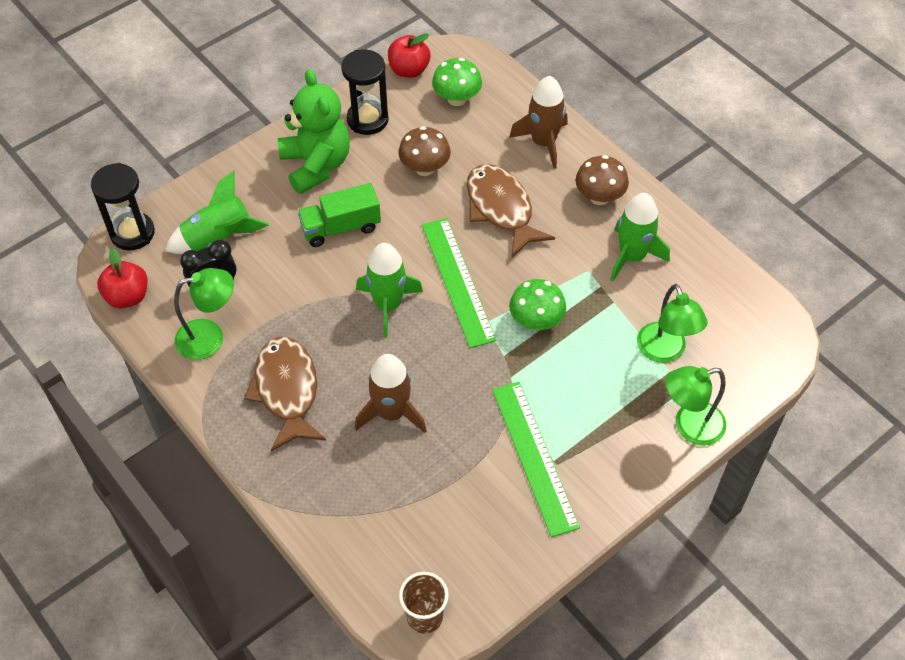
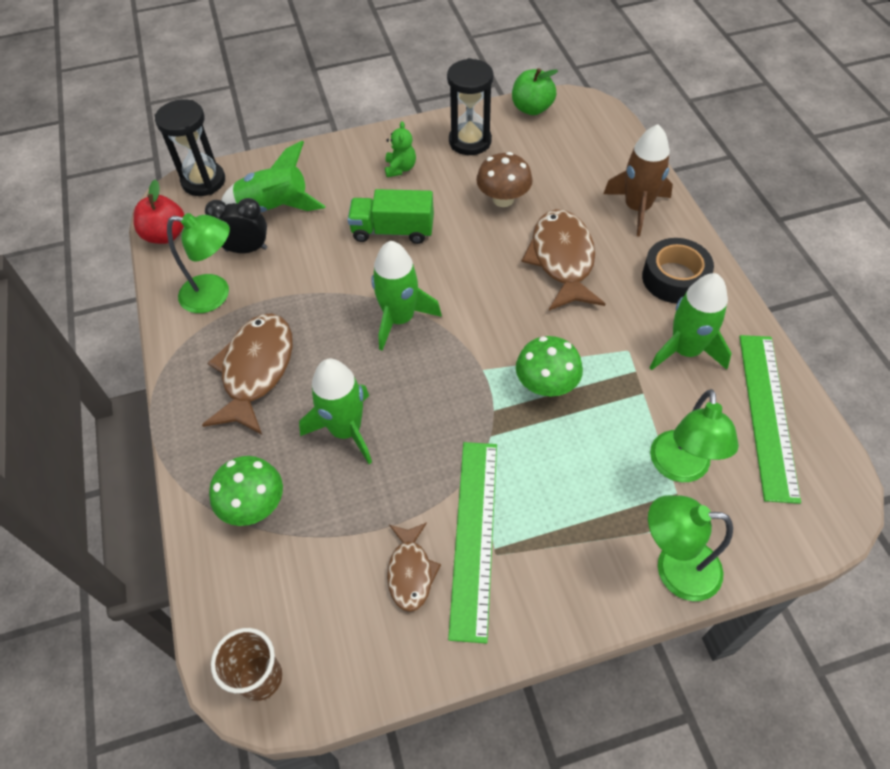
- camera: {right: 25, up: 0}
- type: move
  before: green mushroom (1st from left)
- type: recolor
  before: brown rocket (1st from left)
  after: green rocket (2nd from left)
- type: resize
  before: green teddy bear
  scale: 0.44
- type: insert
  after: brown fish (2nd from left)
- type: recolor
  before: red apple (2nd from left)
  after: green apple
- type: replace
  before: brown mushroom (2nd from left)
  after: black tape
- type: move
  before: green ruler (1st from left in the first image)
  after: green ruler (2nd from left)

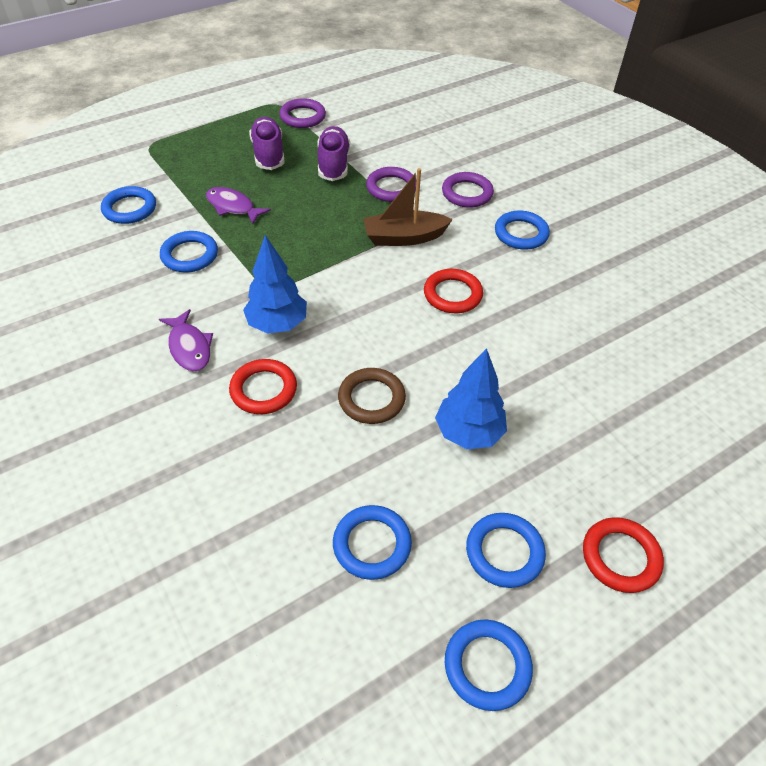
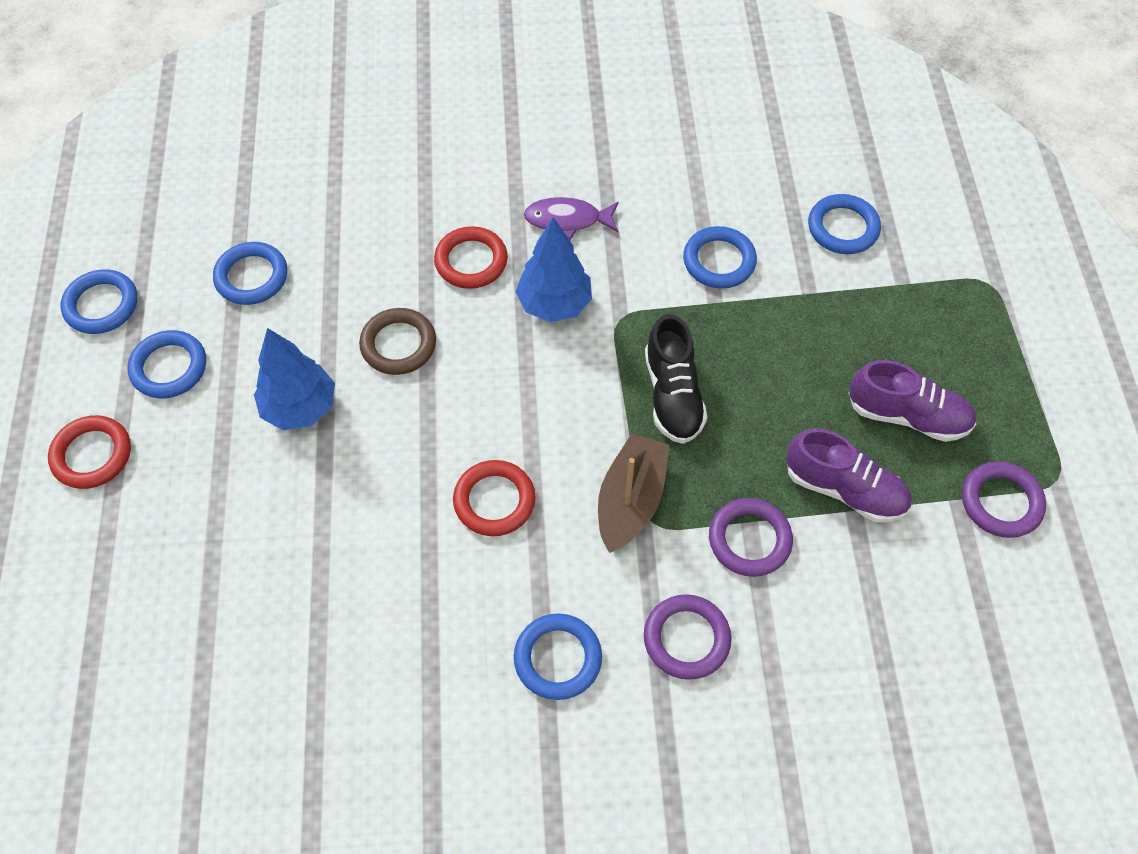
- camera: {right: 120, up: 10}
- type: insert
  after: black shoe
- type: delete
  before: purple fish (2nd from left)

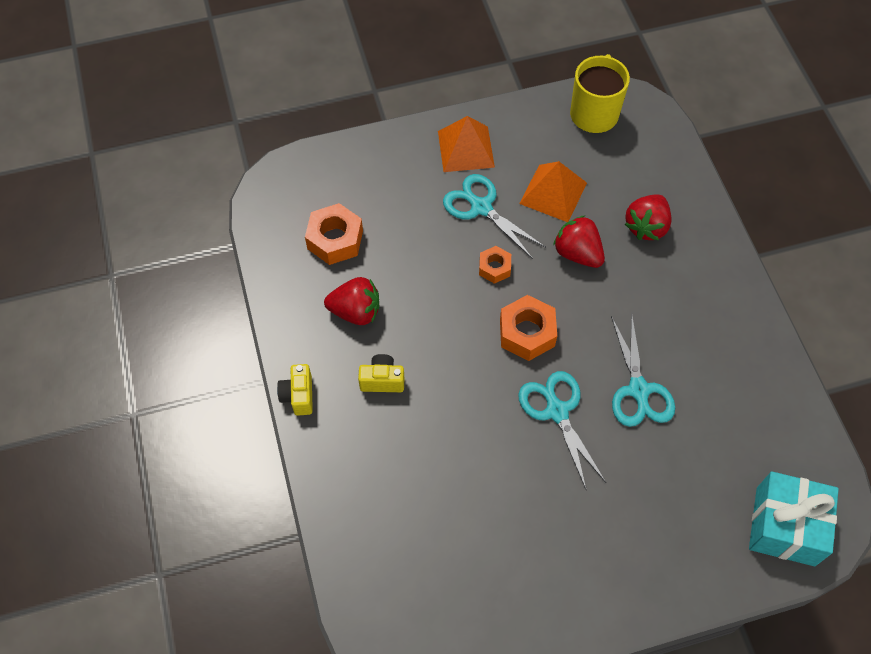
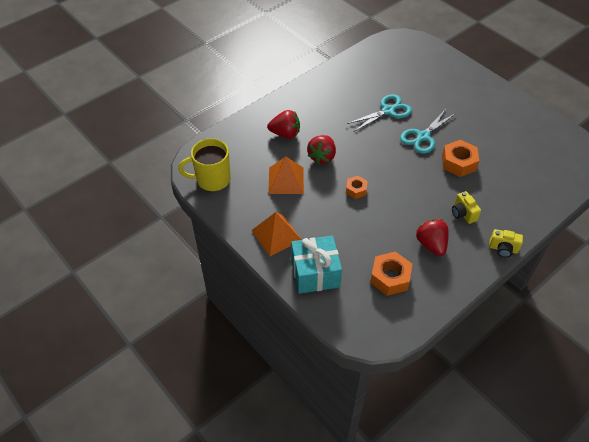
- camera: {right: -115, up: -10}
- type: move
  before: turquoise gift
- type: move
  before: orange nut (3rd from left)
- type: rotate
  before: yellow camera (1st from left in the first image)
  turn: 45
- type: delete
  before: turquoise scissors (1st from left)

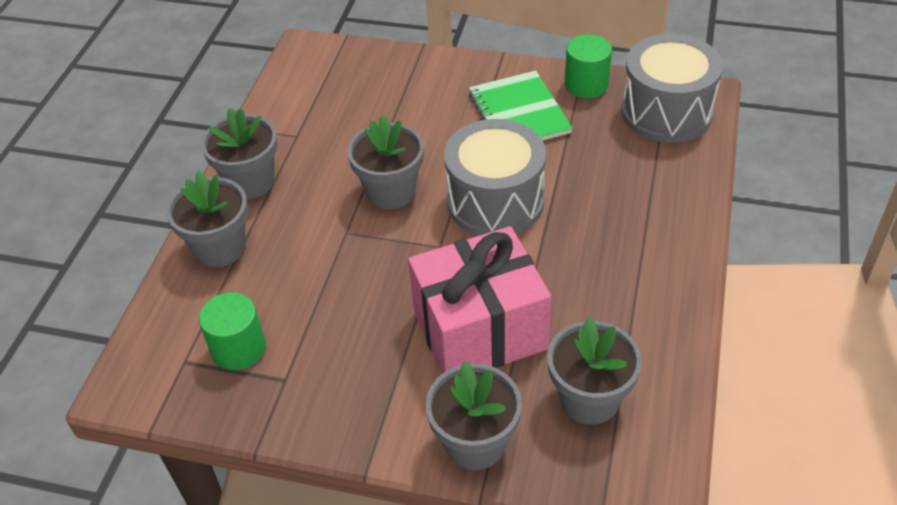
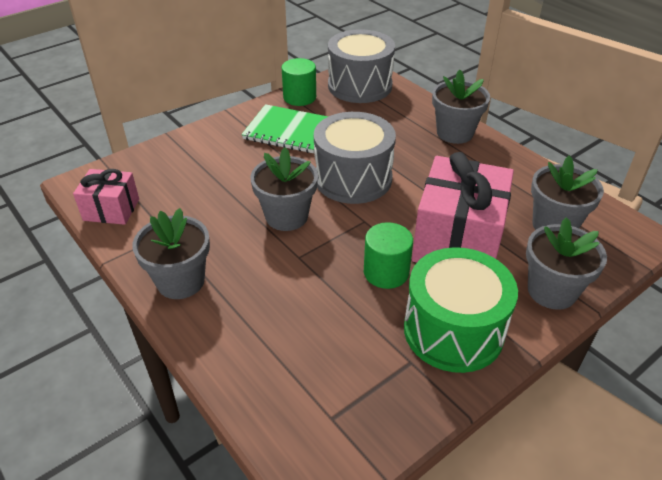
- camera: {right: -55, up: -5}
- type: insert
  after: pink gift (1st from left)
- type: move
  before: green cylinder (1st from left in the first image)
  after: green cylinder (2nd from left)
- type: insert
  after: green drum
- type: move
  before: grey flower pot (1st from left in the first image)
  after: grey flower pot (3rd from left)

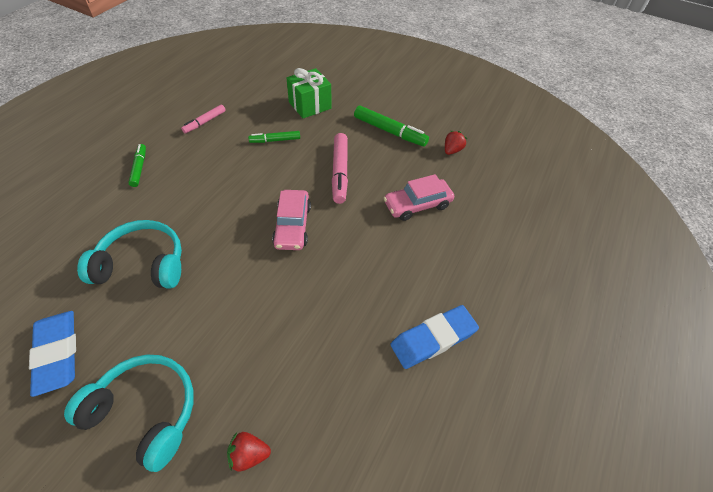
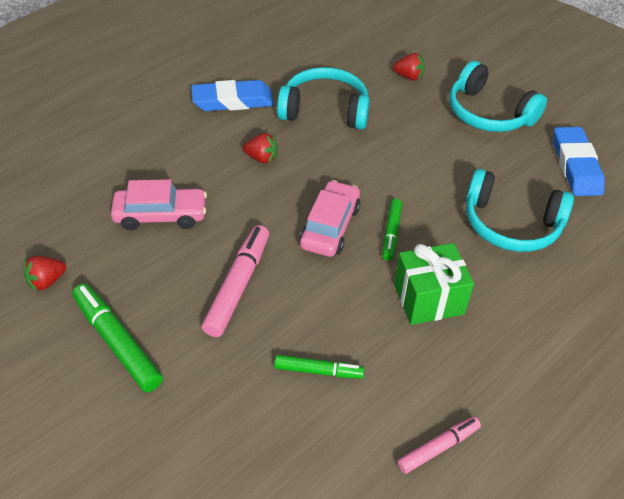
- camera: {right: -160, up: -5}
- type: insert
  after: red strawberry (2nd from left)
- type: insert
  after: turquoise headphones (1st from left)
- type: move
  before: green marker (1st from left in the first image)
  after: green marker (3rd from left)
- type: move
  before: green gift

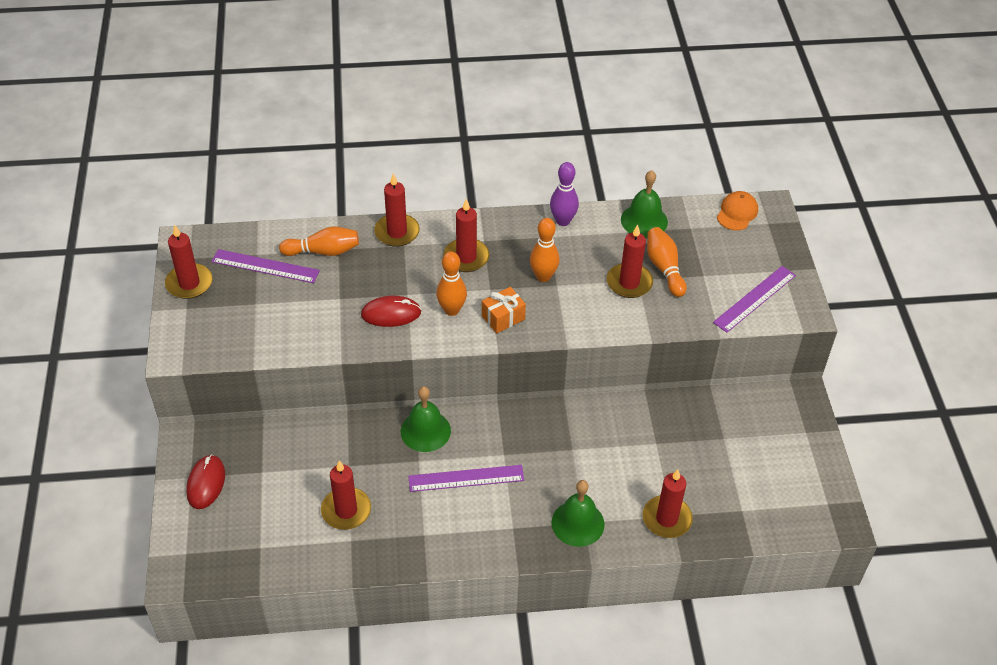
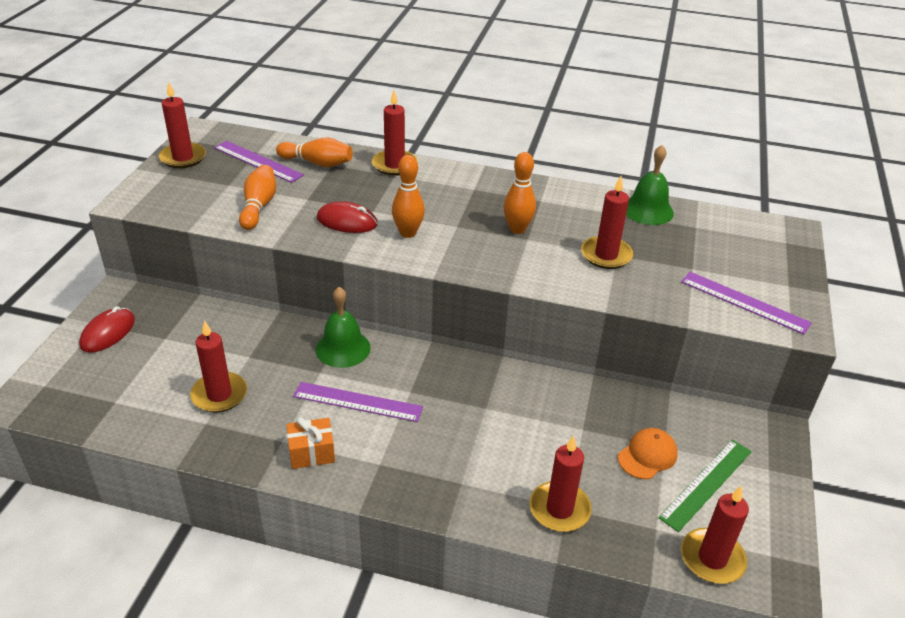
- camera: {right: 20, up: -10}
- type: move
  before: orange bowling pin (4th from left in the first image)
  after: orange bowling pin (1st from left)
- type: move
  before: orange gift
- type: move
  before: orange cap
- type: insert
  after: green ruler
- type: rotate
  before: purple ruler (3rd from left)
  turn: 60
- type: move
  before: red candle (4th from left in the first image)
  after: red candle (6th from left)
- type: delete
  before: purple bowling pin
- type: delete
  before: green bell (2nd from left)

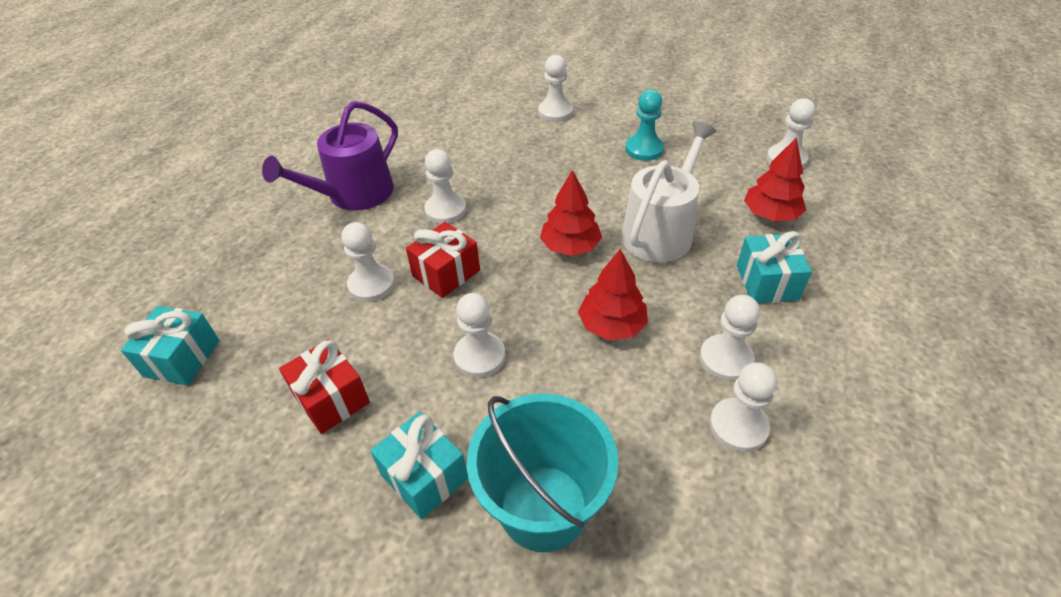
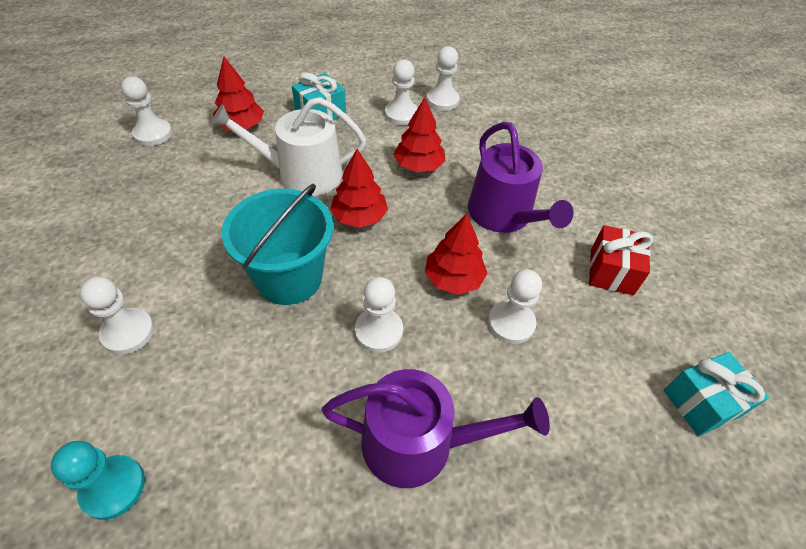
- camera: {right: -130, up: 5}
- type: move
  before: turquoise pawn
- type: move
  before: turquoise bucket
- type: replace
  before: red gift (2nd from left)
  after: red tree (4th from left)
- type: replace
  before: white pawn (3rd from left)
  after: purple watering can (2nd from left)
- type: delete
  before: turquoise gift (2nd from left)

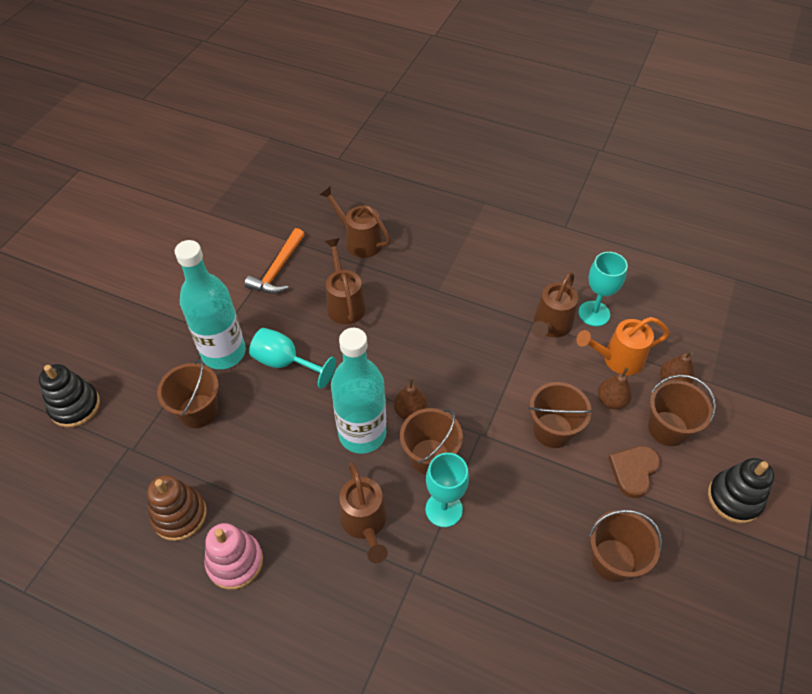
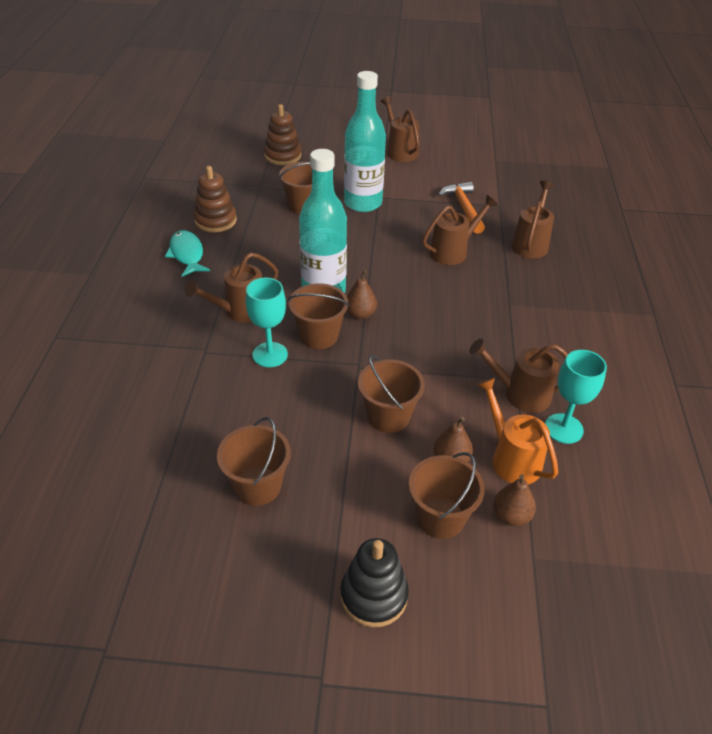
- camera: {right: 70, up: -10}
- type: replace
  before: pink stacking toy
  after: turquoise fish
- type: recolor
  before: black stacking toy (1st from left)
  after: brown stacking toy (2nd from left)
- type: insert
  after: brown watering can (2nd from left)
- type: rotate
  before: orange hammer
  turn: 75
- type: delete
  before: turquoise goblet (1st from left)
- type: delete
  before: brown heart

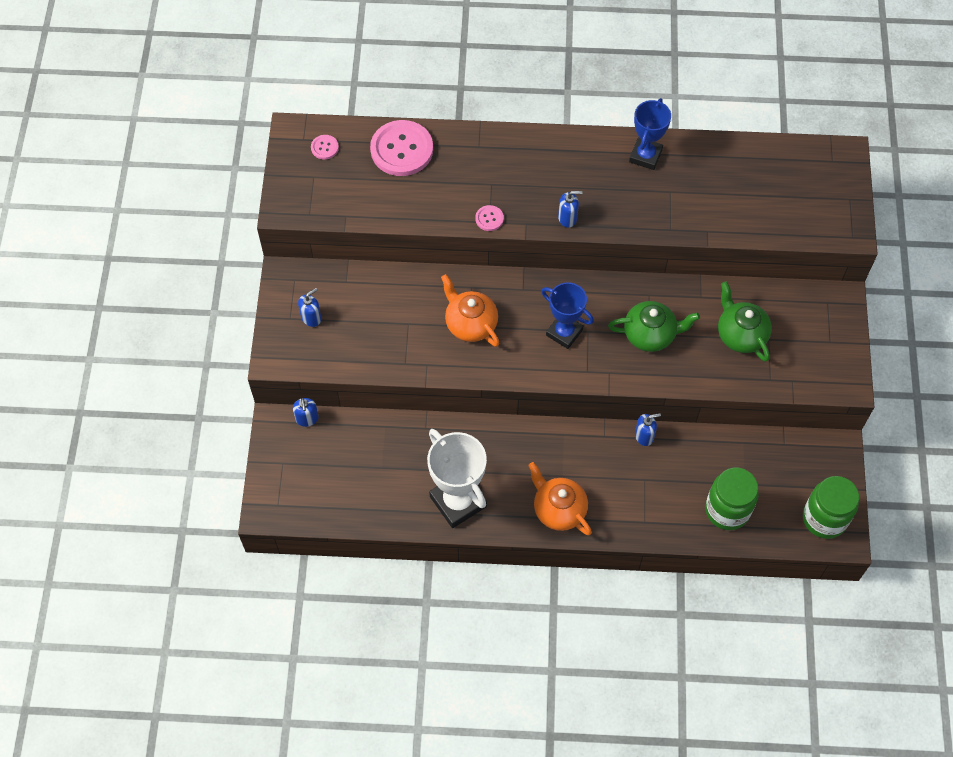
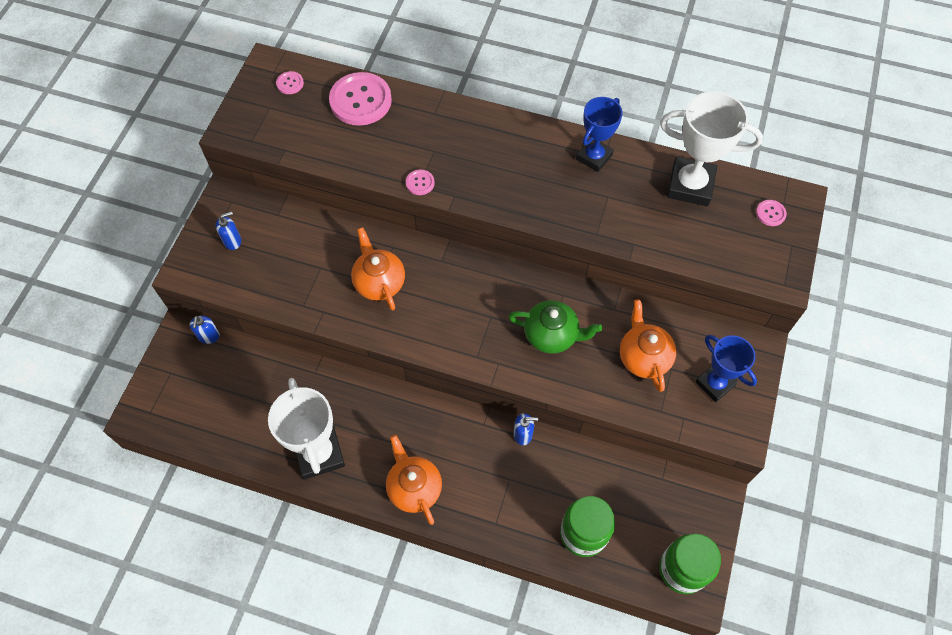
- camera: {right: 15, up: 0}
- type: recolor
  before: green teapot (2nd from left)
  after: orange teapot (3rd from left)
- type: insert
  after: white trophy (2nd from left)
- type: move
  before: blue trophy (1st from left in the first image)
  after: blue trophy (2nd from left)
- type: insert
  after: pink button (4th from left)
- type: delete
  before: blue soap dispenser (3rd from left)

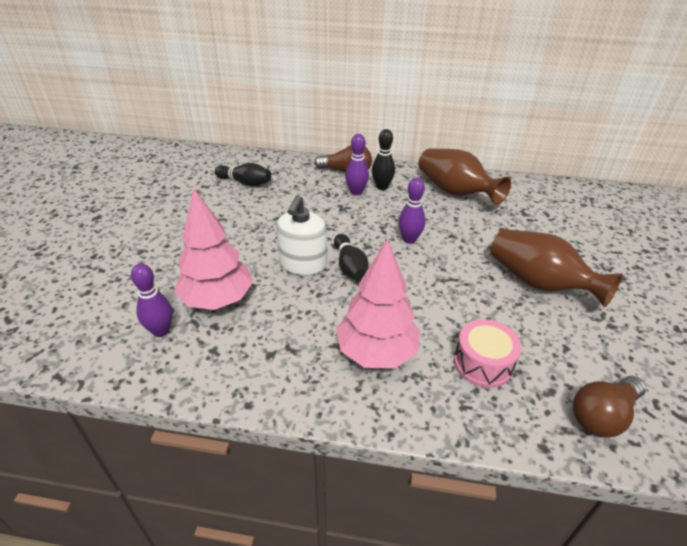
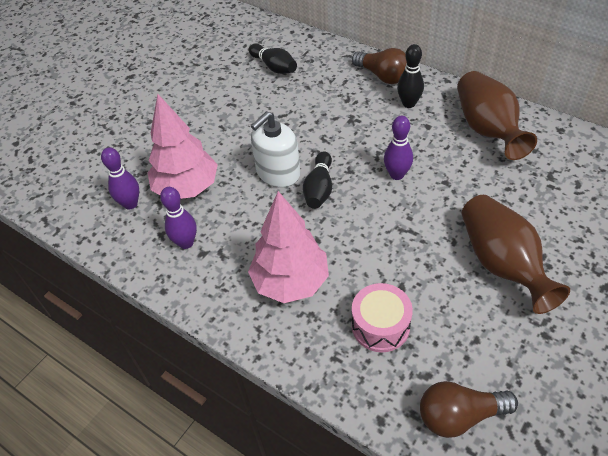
- camera: {right: 30, up: 10}
- type: move
  before: purple bowling pin (2nd from left)

